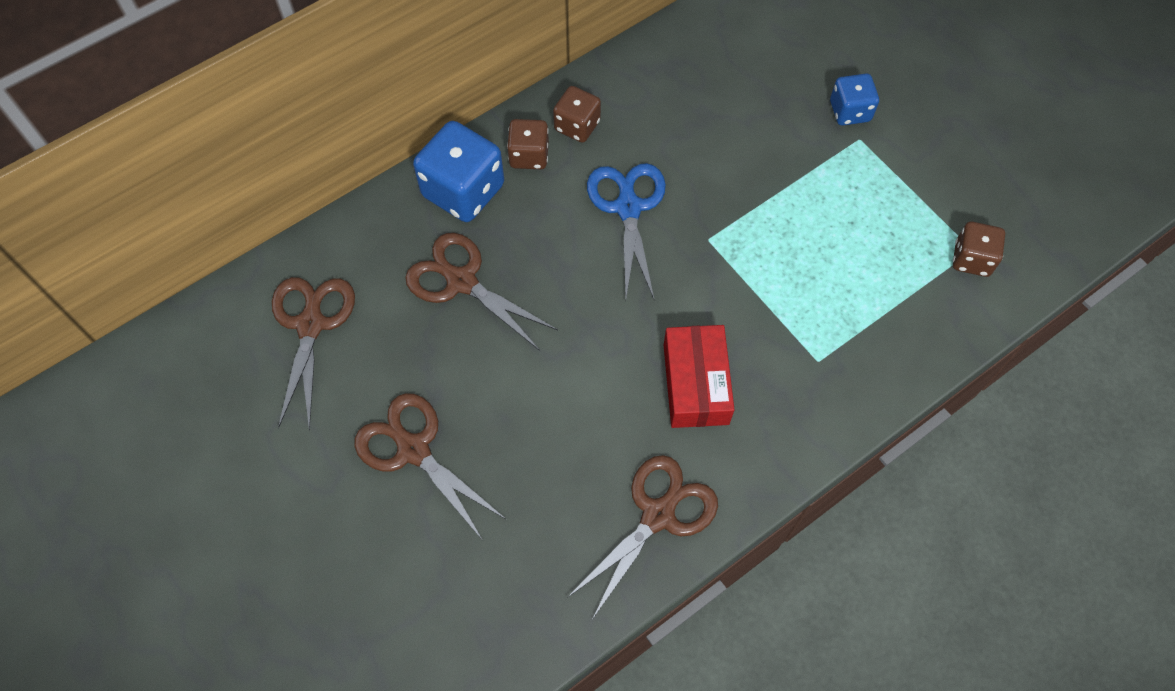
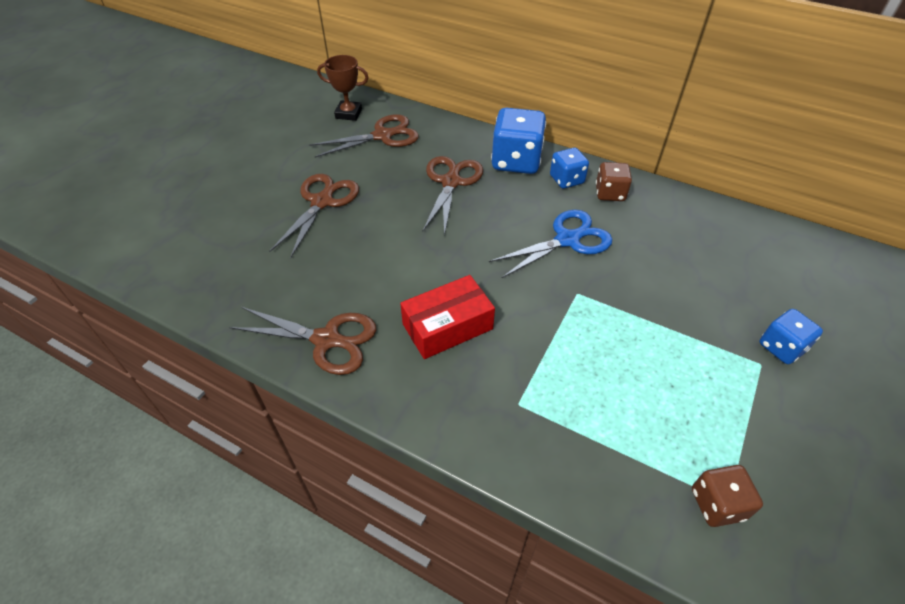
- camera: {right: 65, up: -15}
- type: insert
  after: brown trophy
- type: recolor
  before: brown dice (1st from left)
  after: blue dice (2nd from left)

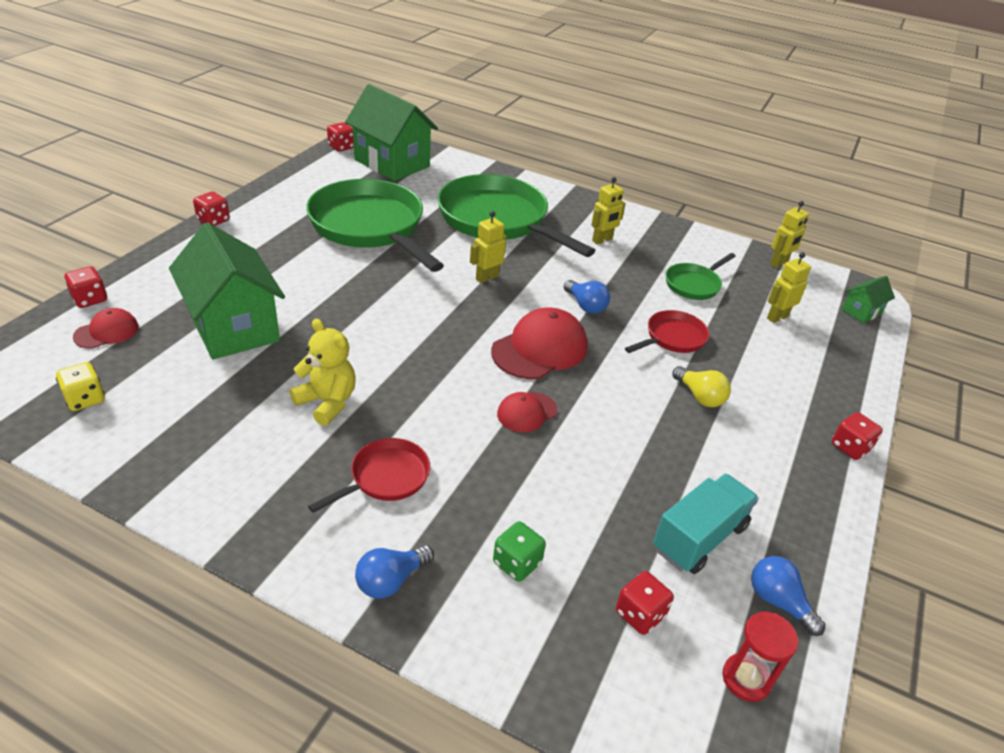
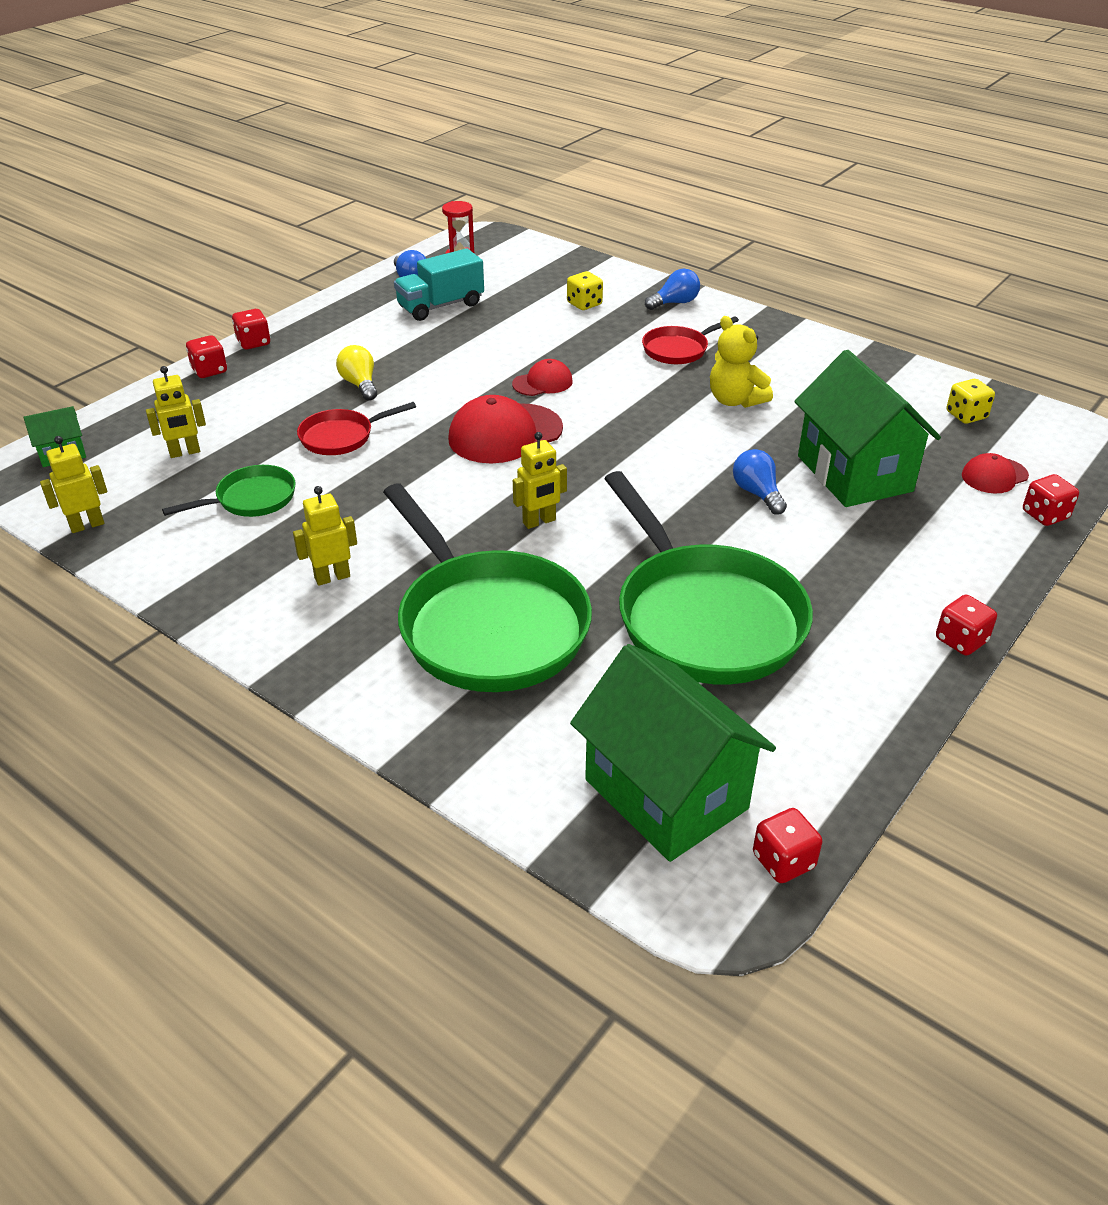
- camera: {right: -165, up: 0}
- type: move
  before: red dice (4th from left in the first image)
  after: red dice (1st from left)
- type: recolor
  before: green dice
  after: yellow dice (1st from left)
- type: move
  before: blue light bulb (2nd from left in the first image)
  after: blue light bulb (3rd from left)

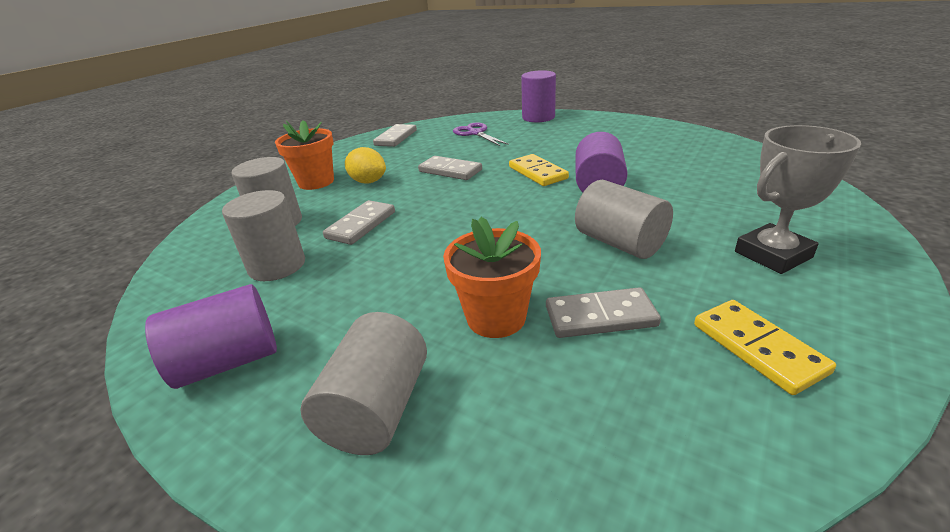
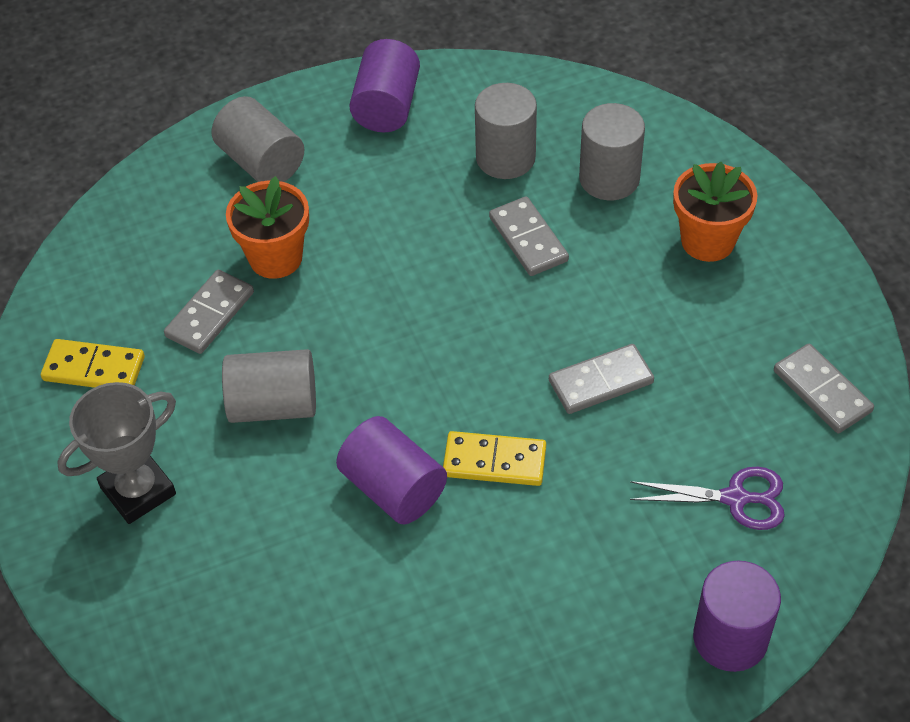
- camera: {right: 125, up: 20}
- type: rotate
  before: grey trophy
  turn: 45
- type: delete
  before: yellow lemon

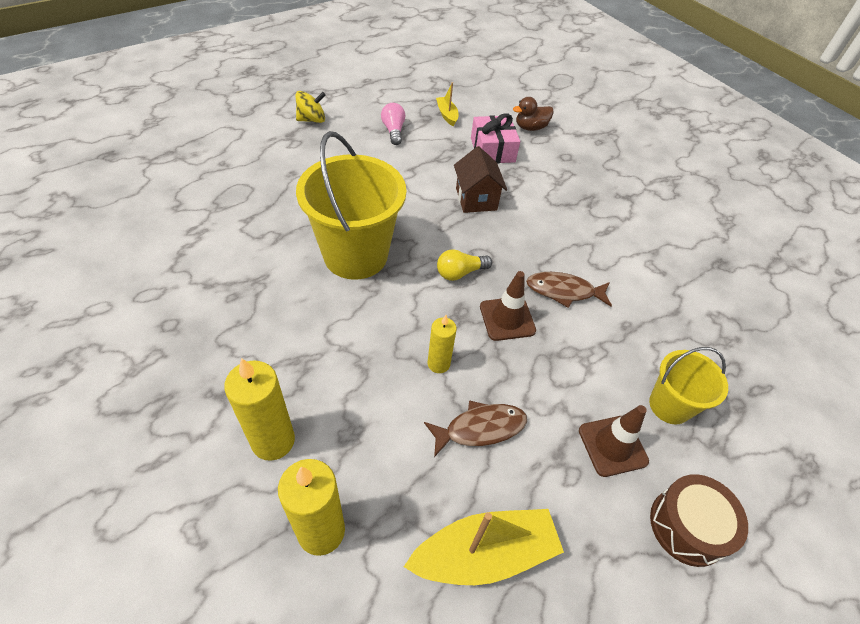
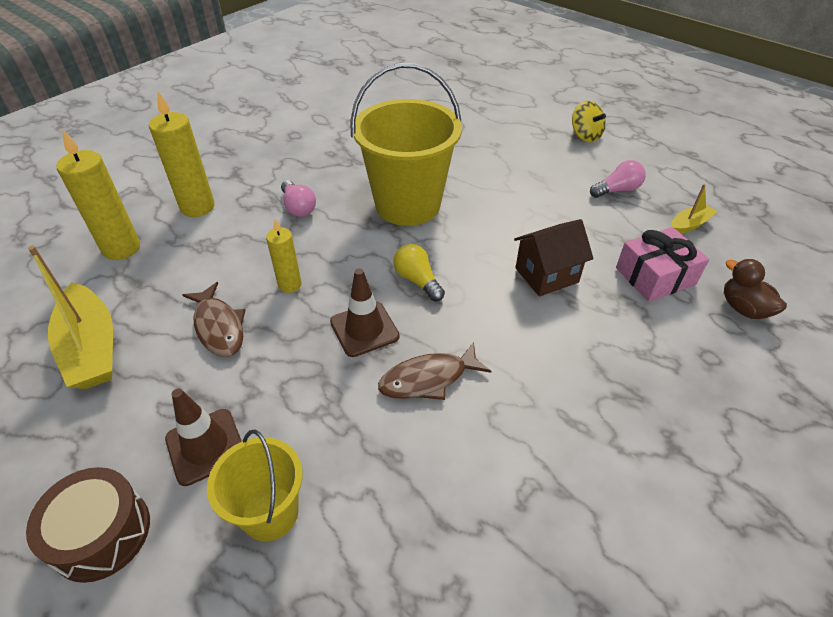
- camera: {right: 80, up: -5}
- type: insert
  after: pink light bulb (1st from left)
- type: rotate
  before: brown fish (2nd from left)
  turn: -105

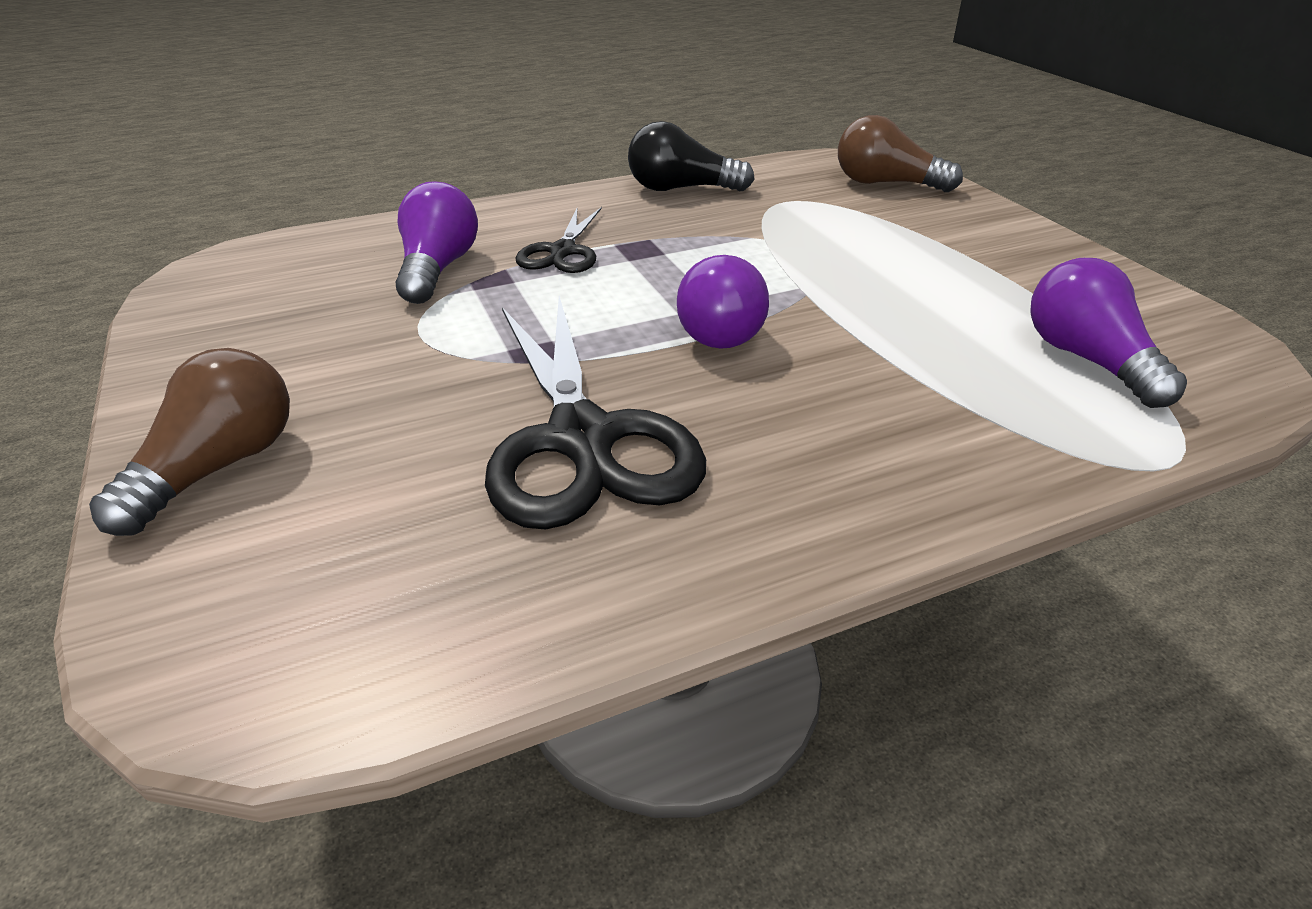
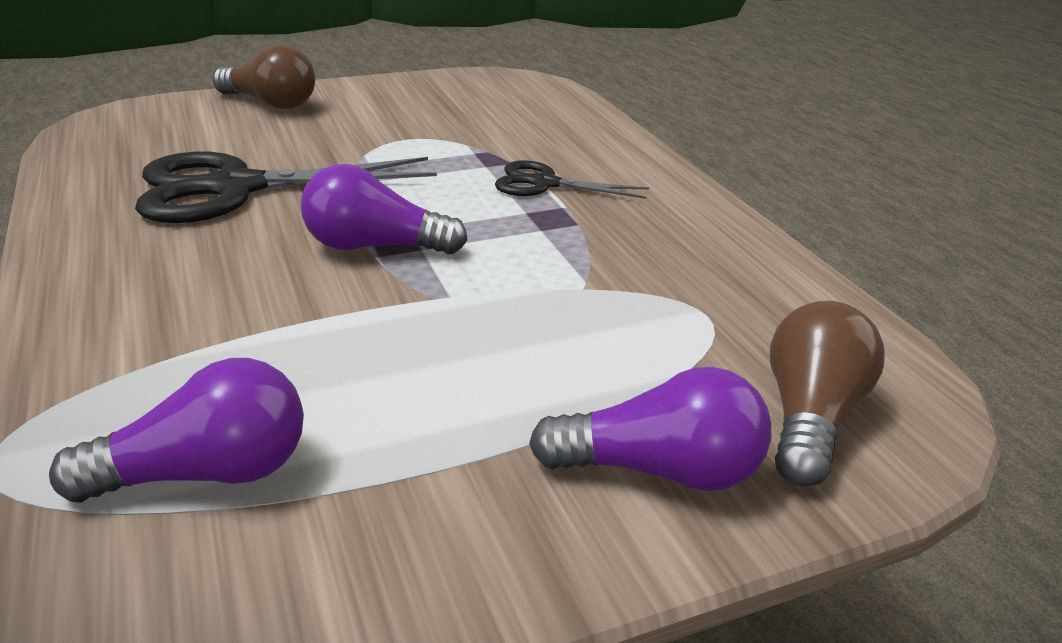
- camera: {right: 90, up: -5}
- type: move
  before: purple light bulb (1st from left in the first image)
  after: purple light bulb (3rd from left)
- type: delete
  before: black light bulb

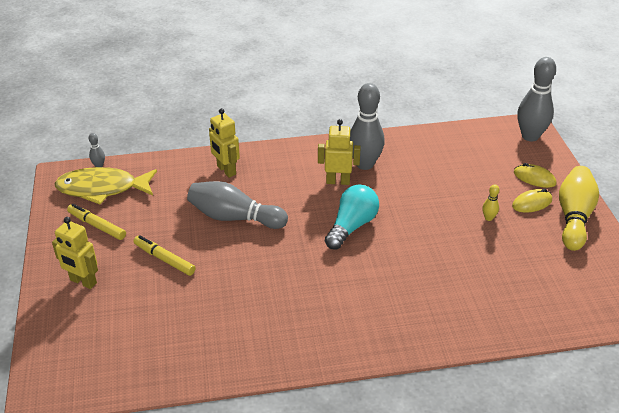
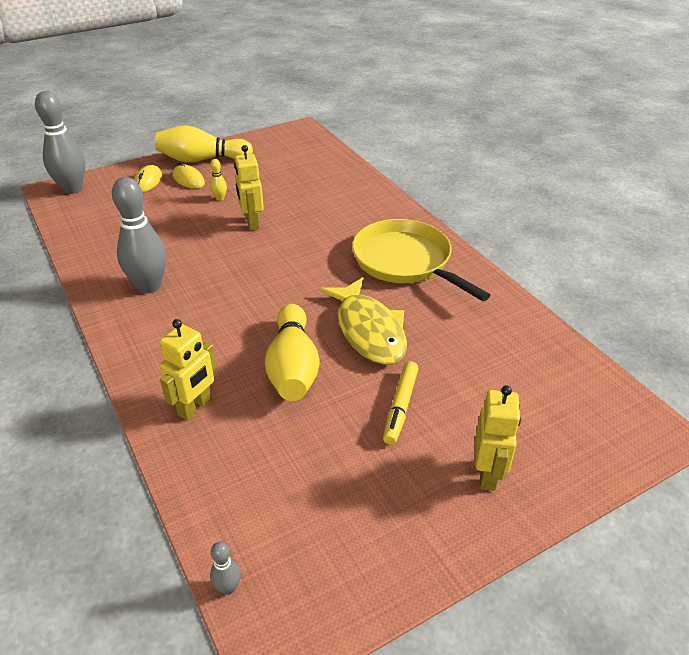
- camera: {right: -110, up: 0}
- type: move
  before: yellow robot (3rd from left in the first image)
  after: yellow robot (2nd from left)
- type: recolor
  before: grey bowling pin (2nd from left)
  after: yellow bowling pin (3rd from left)
- type: move
  before: yellow fish
- type: insert
  after: yellow pan
- type: delete
  before: yellow marker (1st from left)
- type: delete
  before: turquoise light bulb

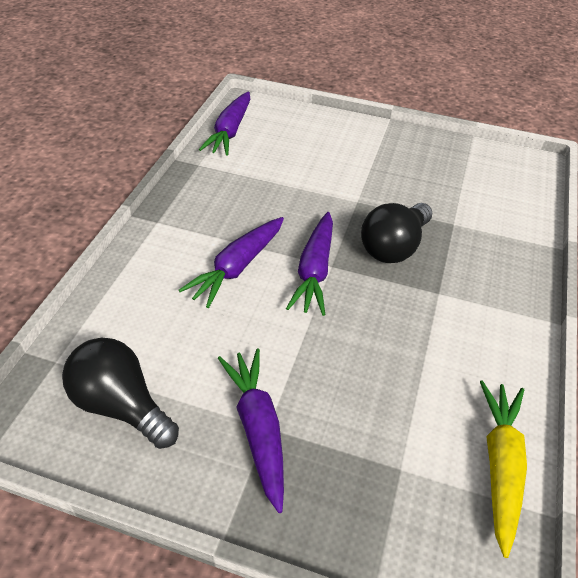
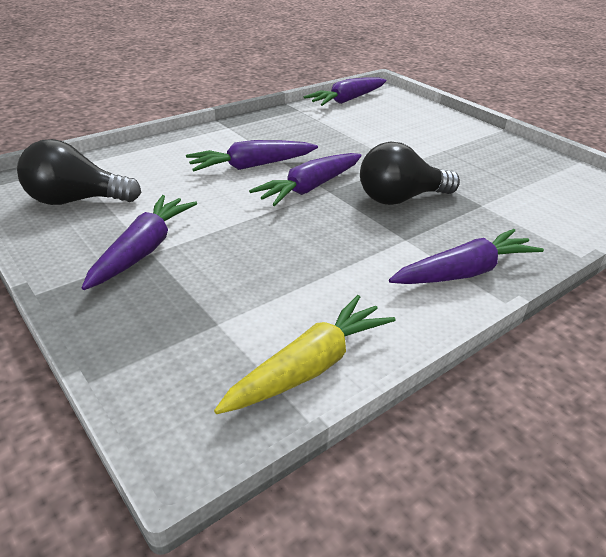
- camera: {right: 35, up: -10}
- type: rotate
  before: black light bulb (1st from left)
  turn: -75
- type: insert
  after: purple carrot (5th from left)

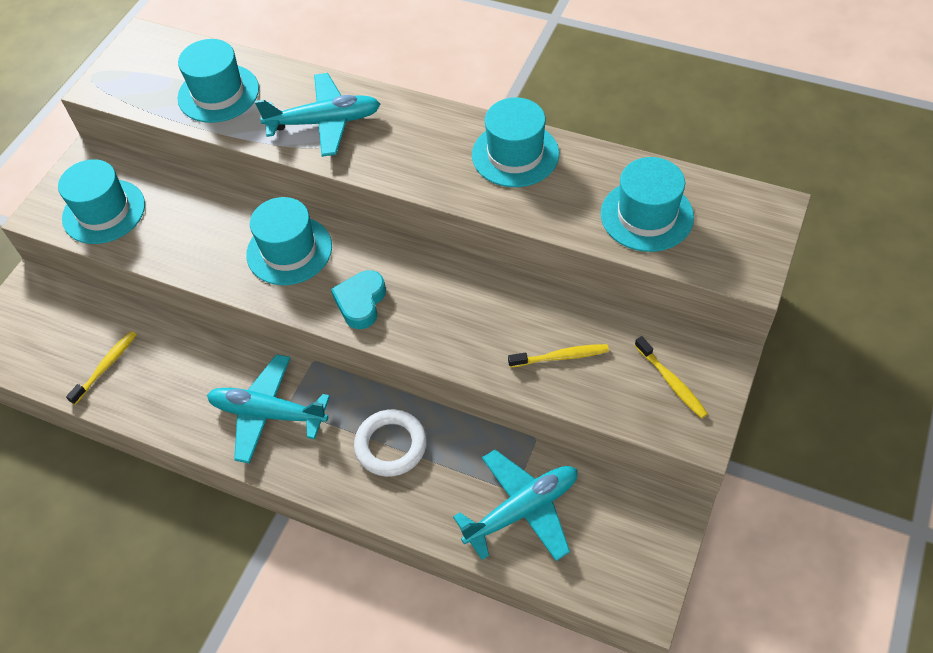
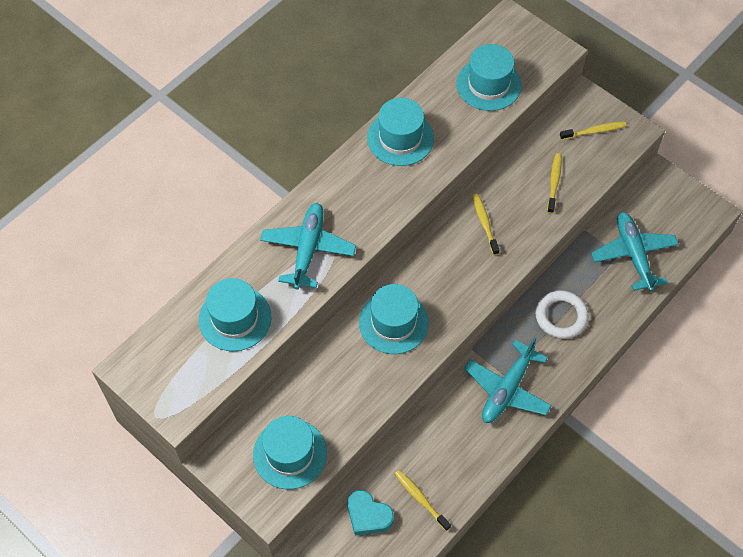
- camera: {right: -75, up: 5}
- type: move
  before: turquoise heart
- type: insert
  after: yellow toothbrush (2nd from left)

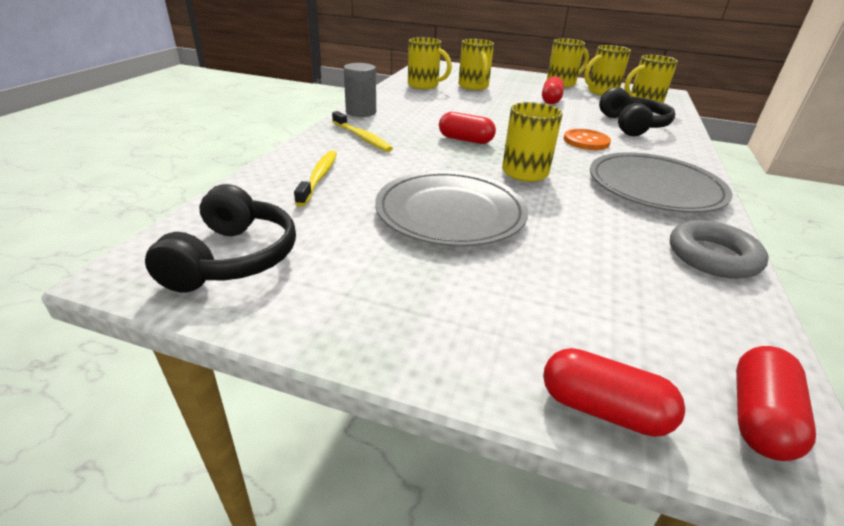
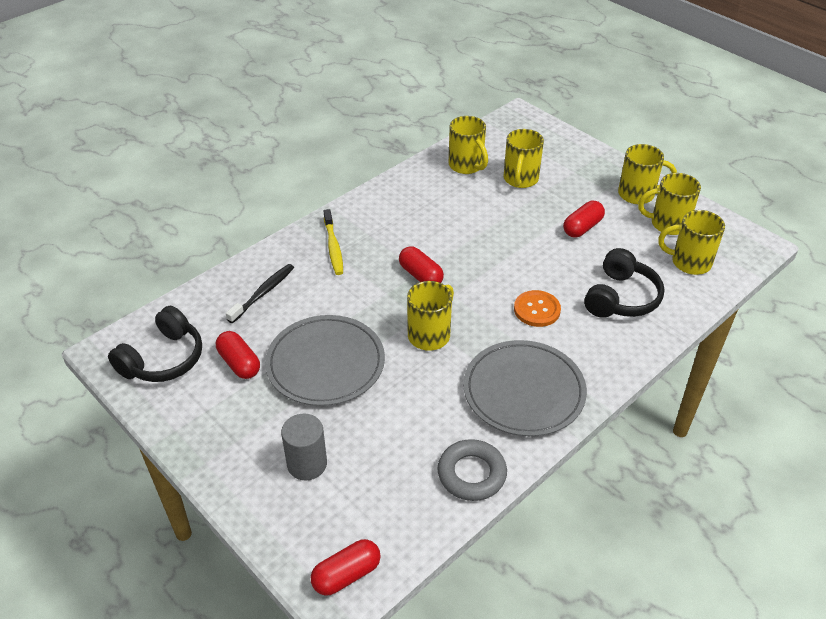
- camera: {right: 30, up: 10}
- type: move
  before: red capsule (3rd from left in the first image)
  after: red capsule (1st from left)
- type: recolor
  before: yellow toothbrush (1st from left)
  after: black toothbrush
- type: move
  before: grey cylinder

